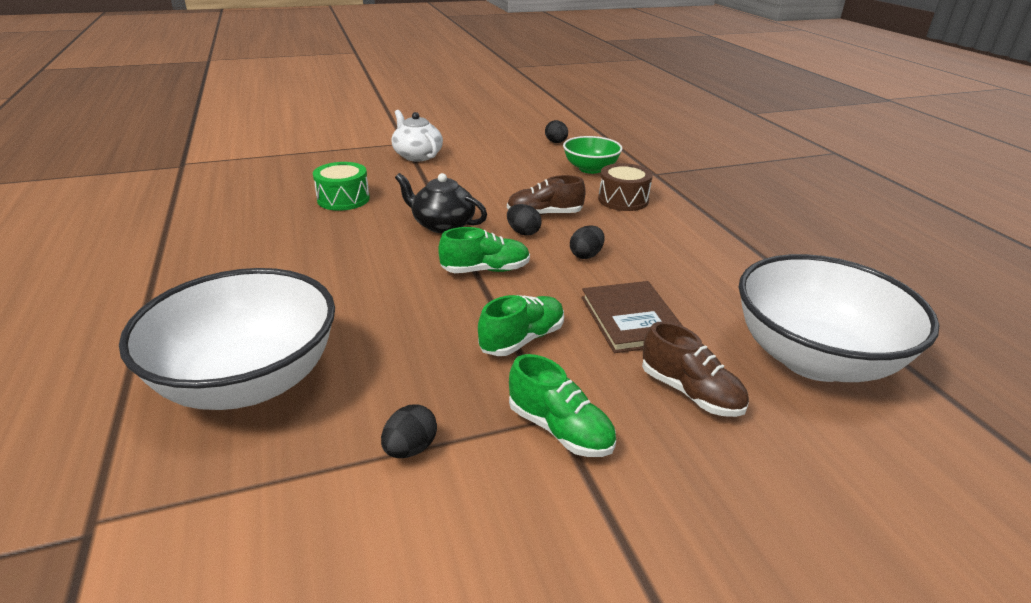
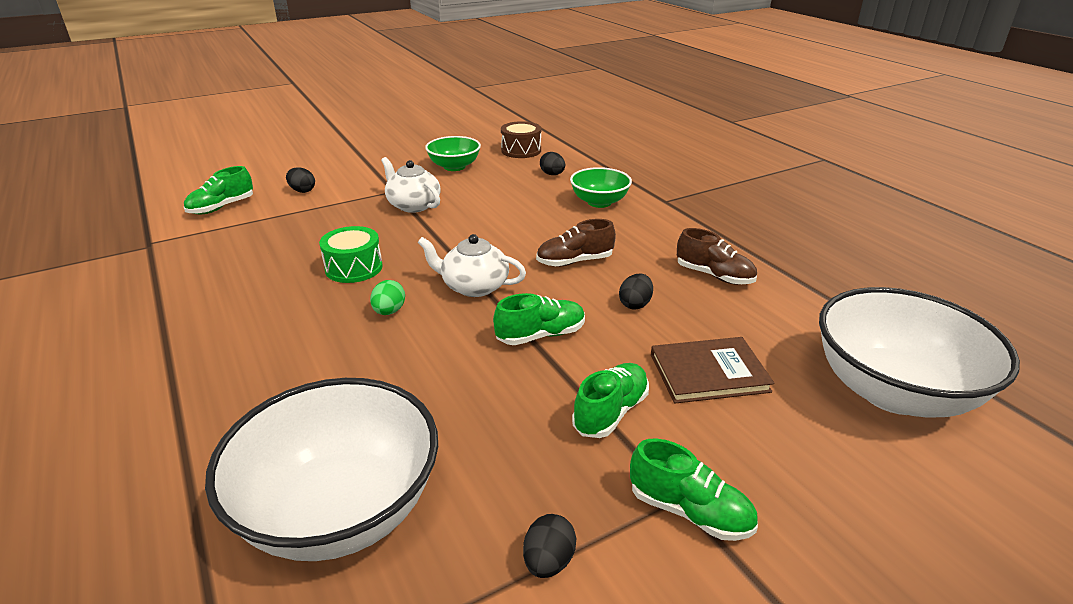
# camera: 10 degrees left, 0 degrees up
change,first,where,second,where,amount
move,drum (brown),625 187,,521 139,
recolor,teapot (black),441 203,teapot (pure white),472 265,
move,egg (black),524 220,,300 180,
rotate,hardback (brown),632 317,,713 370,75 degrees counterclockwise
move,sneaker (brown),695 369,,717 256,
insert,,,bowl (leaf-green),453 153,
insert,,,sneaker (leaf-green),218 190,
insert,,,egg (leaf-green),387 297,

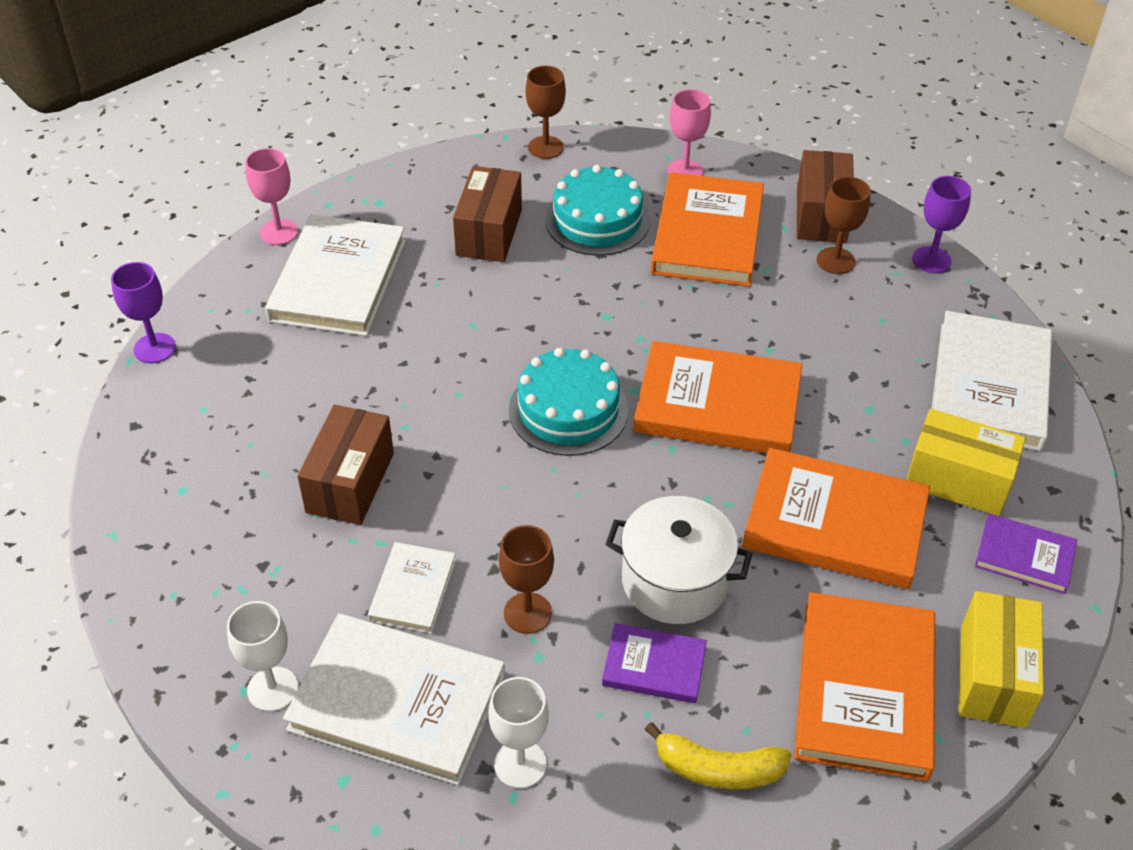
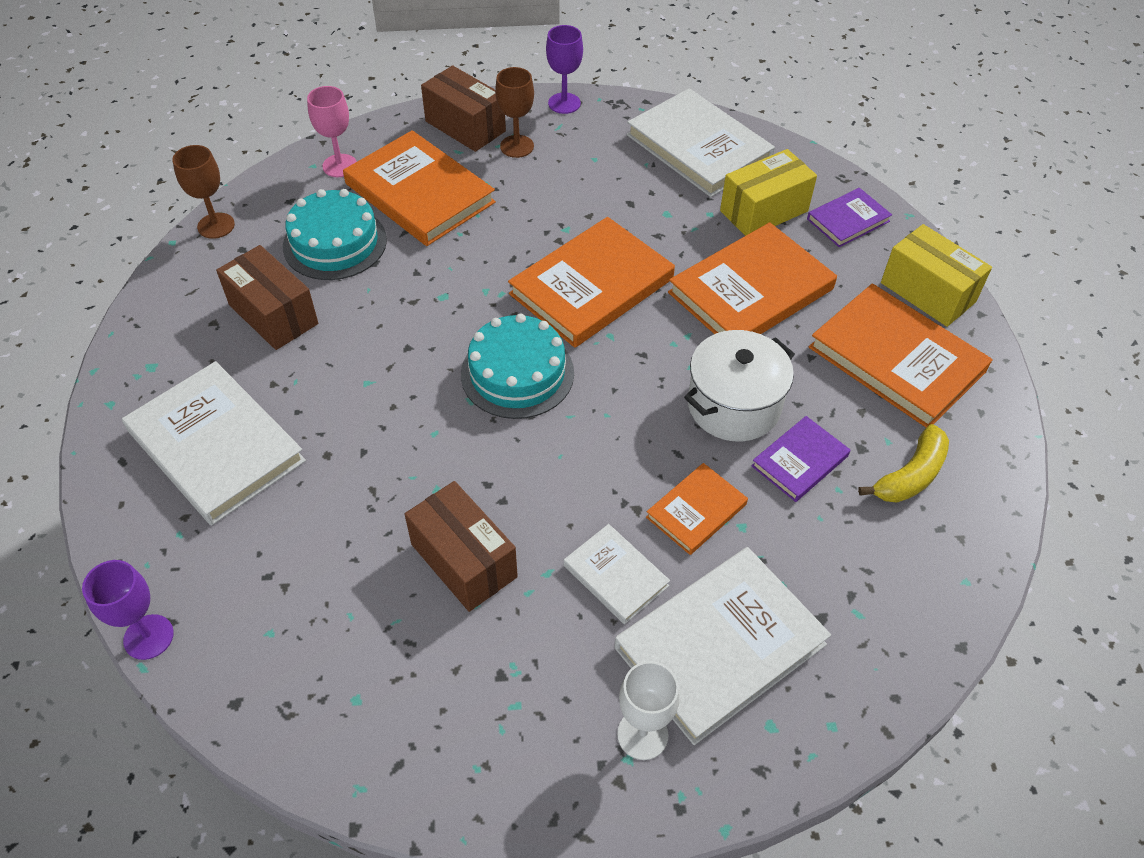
# camera: 55 degrees left, 5 degrees up
change,first,where,second,where,amount
delete,chalice (rose-pink),271 196,,,
replace,chalice (brown),526 579,hardback (orange-coloured),697 509,
delete,chalice (pure white),518 732,,,

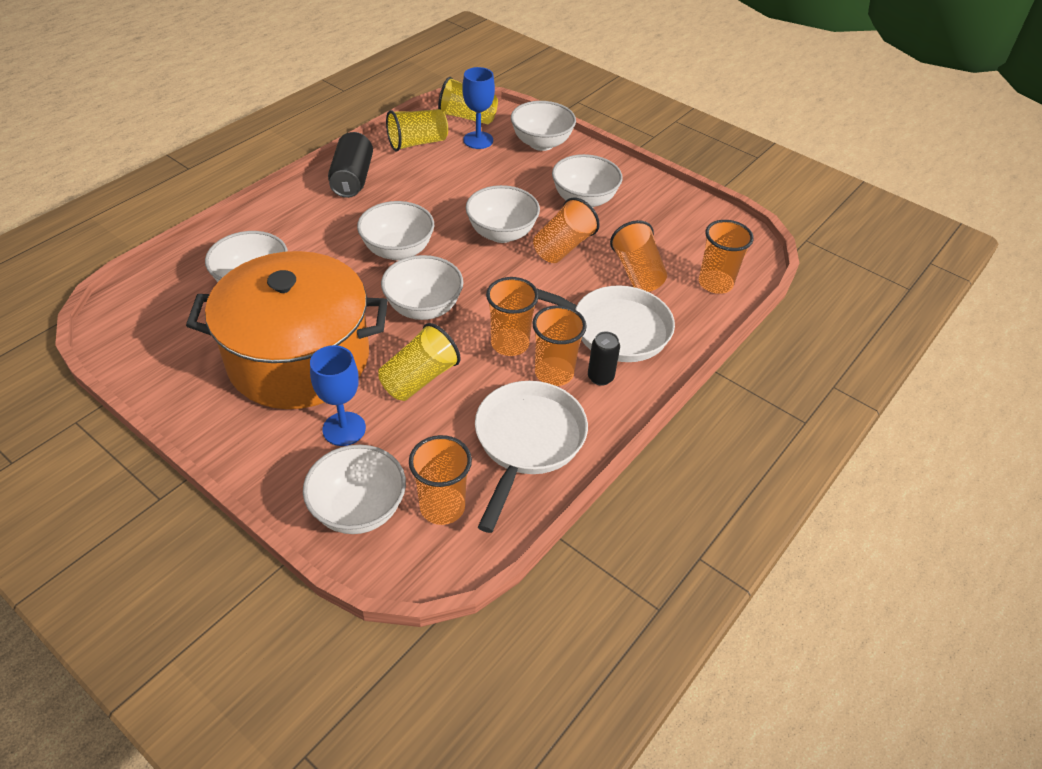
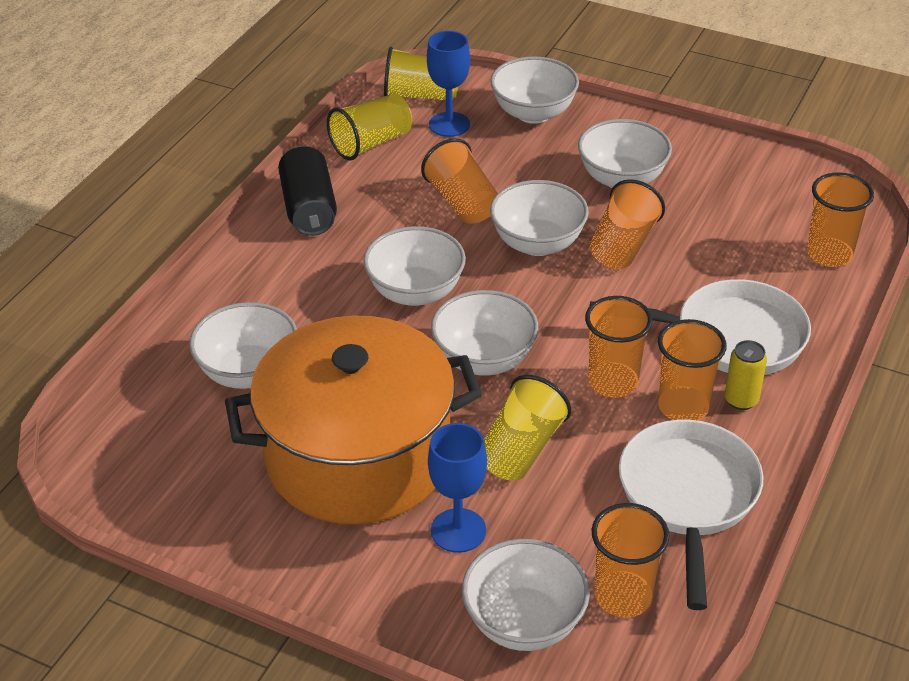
# camera: 10 degrees left, 5 degrees down
change,first,where,second,where,amount
move,cup (orange-coloured),638 256,,459 181,
recolor,tin (black),604 358,tin (yellow),746 375,

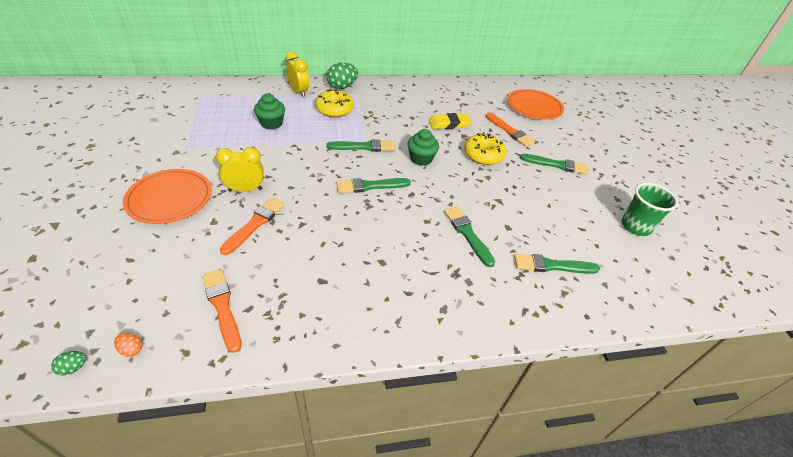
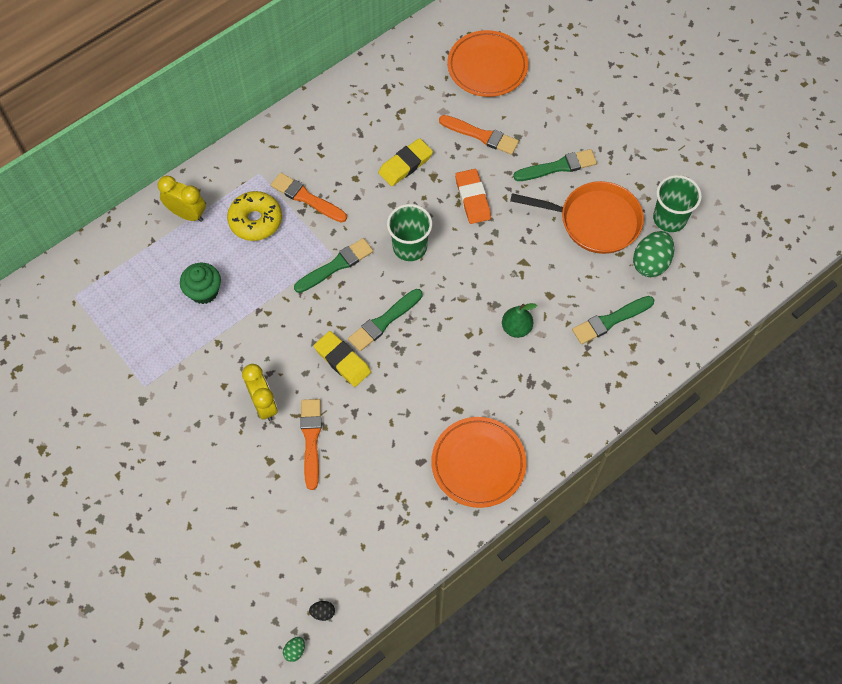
# camera: 25 degrees left, 20 degrees up
change,first,where,second,where,amount
move,egg (leaf-green),342 76,,653 254,
replace,cupcake (leaf-green),423 147,cup (leaf-green),409 232,
replace,doughnut (yellow),485 149,pencil eraser (orange-coloured),473 196,
rotate,clock (yellow),240 169,,260 392,105 degrees clockwise
move,flat dish (orange-coloured),167 196,,478 462,
replace,paint brush (leaf-green),469 236,toy pear (leaf-green),519 320,
move,paint brush (orange-coloured),221 311,,309 198,
recolor,egg (orange-coloured),128 345,egg (black),322 611,
insert,,,frying pan (orange-coloured),577 217,
insert,,,pencil eraser (yellow),342 359,

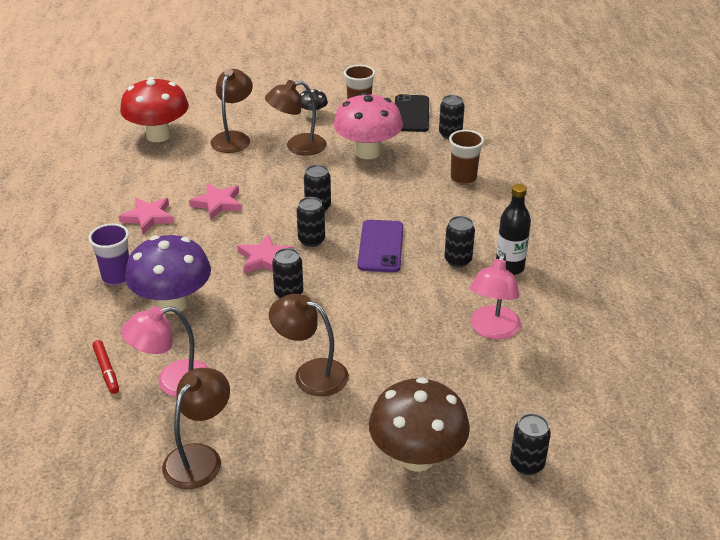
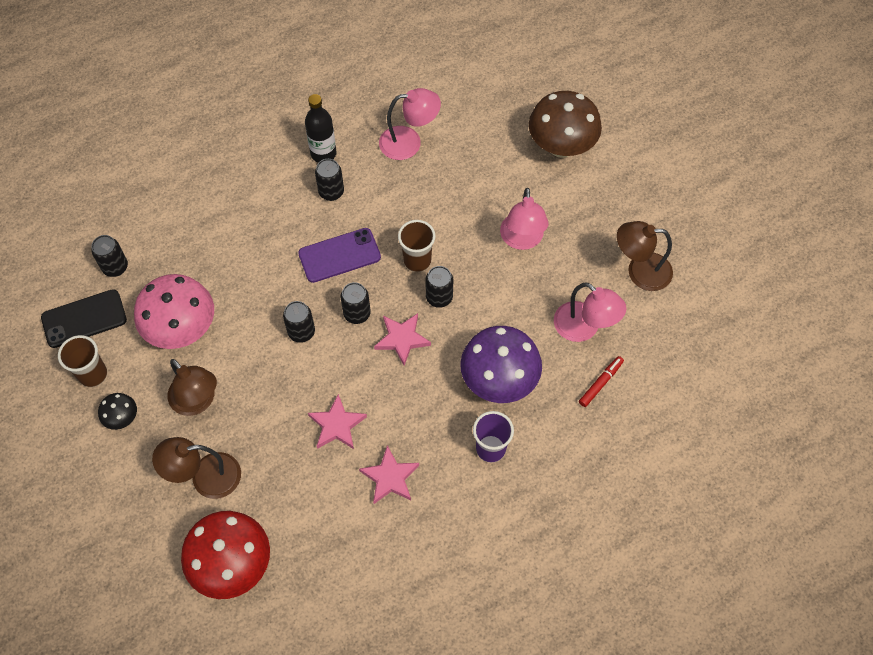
# camera: 115 degrees left, 25 degrees up
change,first,where,second,where,amount
move,cup (brown),466 157,,417 246,
recolor,desk lamp (brown),309 345,desk lamp (rose-pink),524 219,
delete,tin (black),530 444,,,

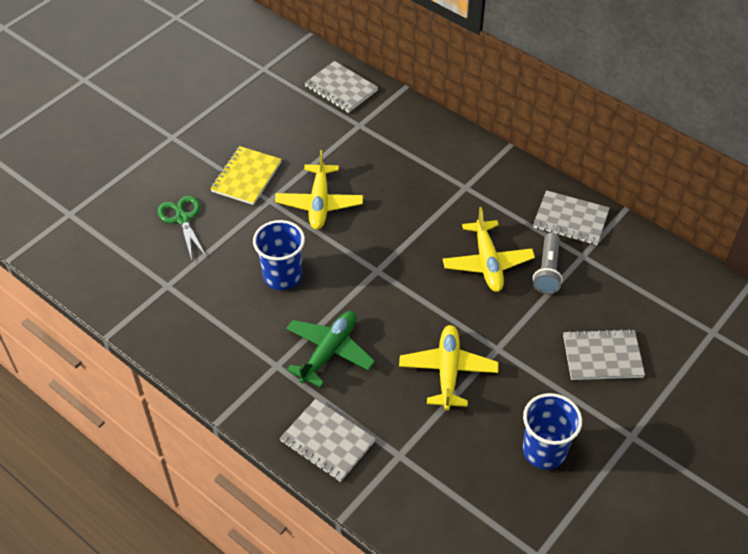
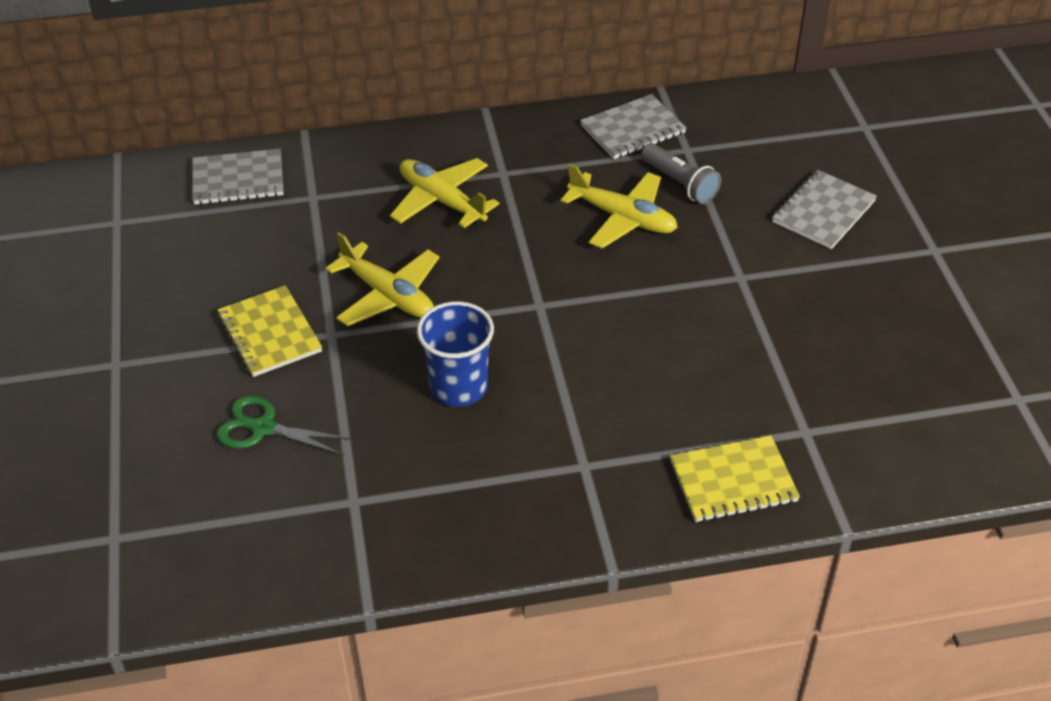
# camera: 50 degrees left, 5 degrees down
change,first,where,second,where,amount
delete,plane (leaf-green),330 349,,,
move,plane (yellow),448 367,,444 193,
delete,cup (royal blue),552 431,,,
recolor,notepad (ash-grey),328 440,notepad (yellow),735 478,

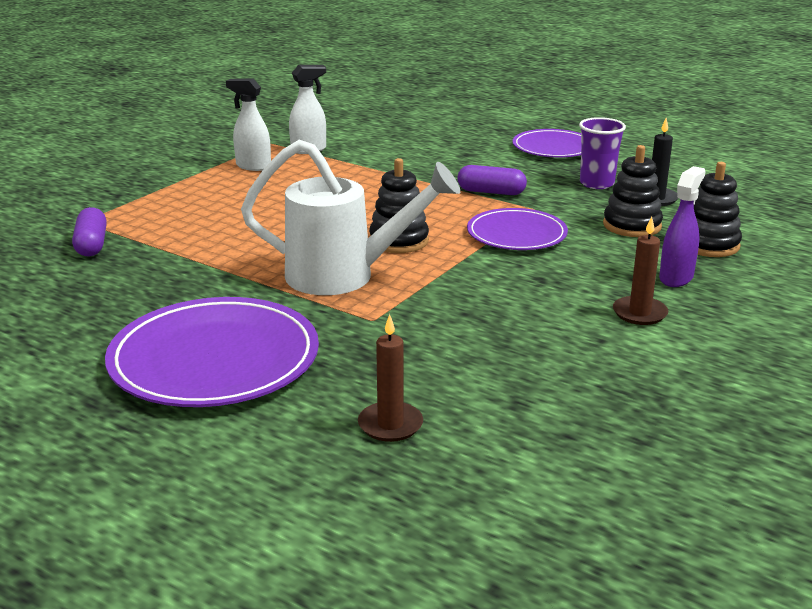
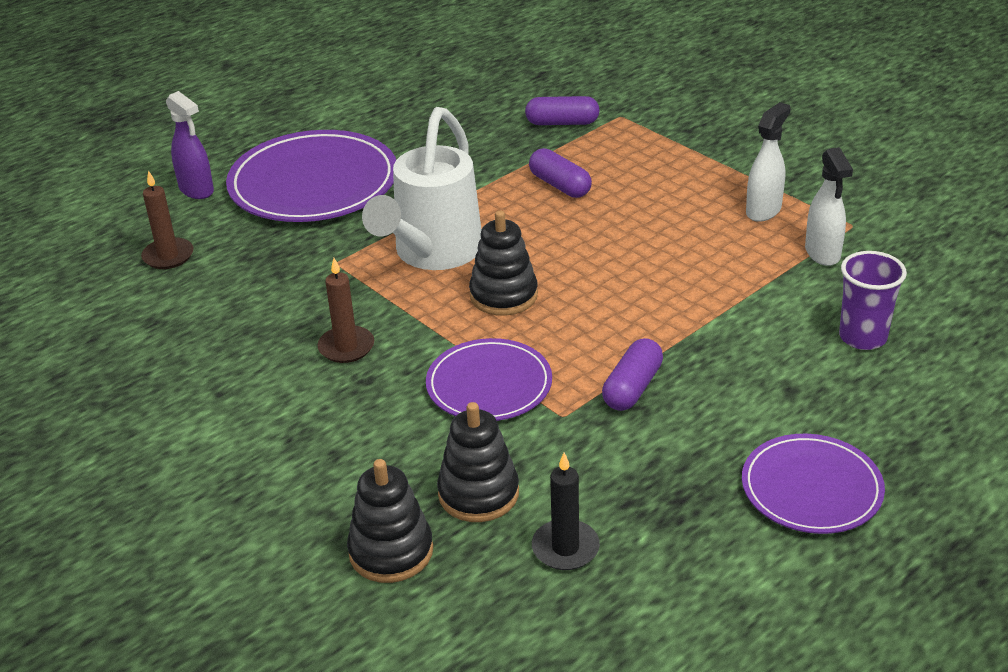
# camera: 105 degrees right, 10 degrees up
change,first,where,second,where,amount
move,cup (violet),602 153,,873 300,
move,spray cleaner (violet),682 226,,190 145,
move,candle (brown),640 270,,345 310,
insert,,,pill shape (violet),560 173,

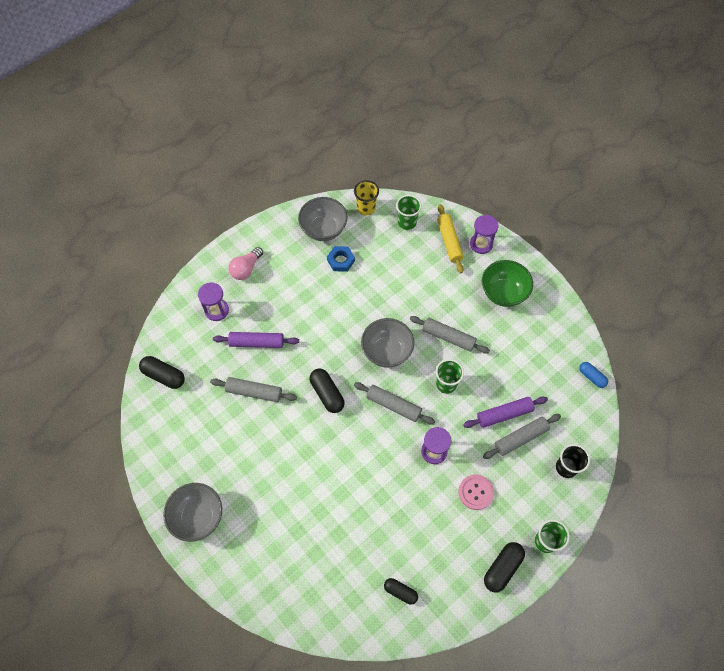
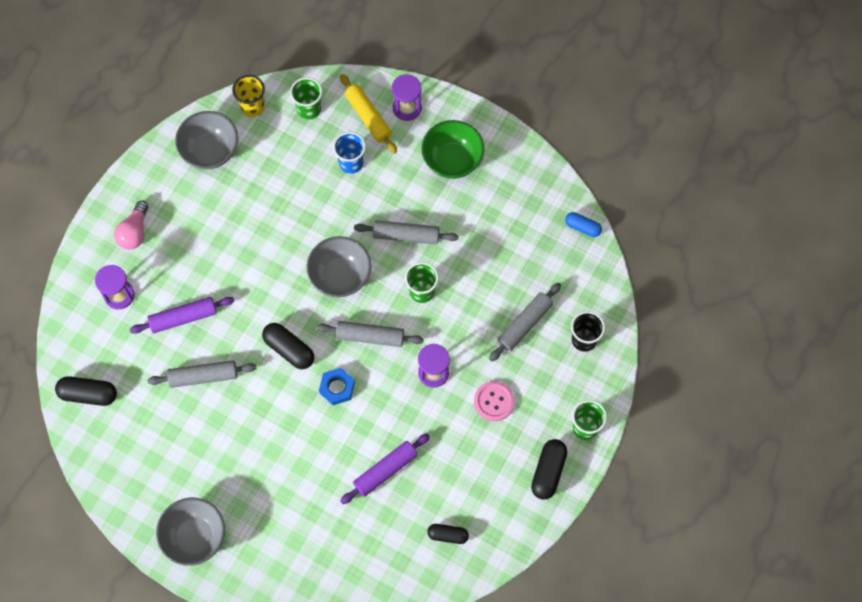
# camera: 20 degrees left, 5 degrees up
change,first,where,second,where,amount
move,hexagon nut (royal blue),341 259,,337 386,
move,rolling pin (violet),505 412,,385 468,
insert,,,cup (royal blue),349 153,

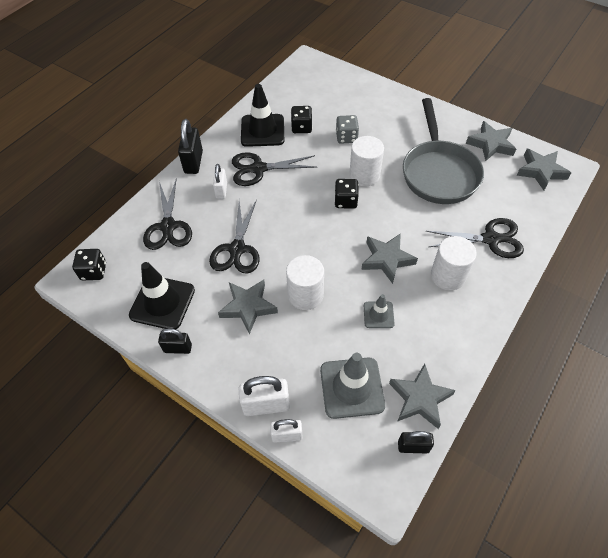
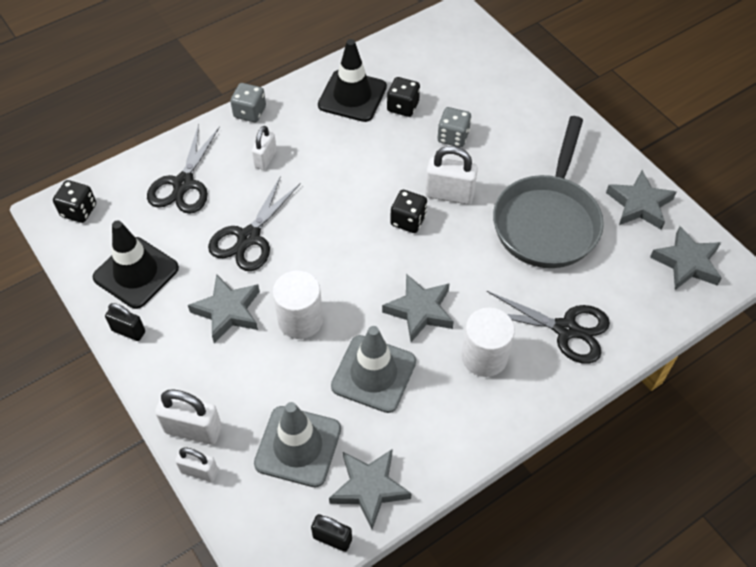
# camera: 20 degrees right, 0 degrees up
change,first,where,second,where,amount
replace,small lock (black),190 146,game die (ash-grey),248 102,
replace,solid cylinder (pure white),366 161,small lock (pure white),451 175,
delete,pair of scissors (black),274 169,,,
resize,road cone (ash-grey),379 311,,373 369,x1.85

